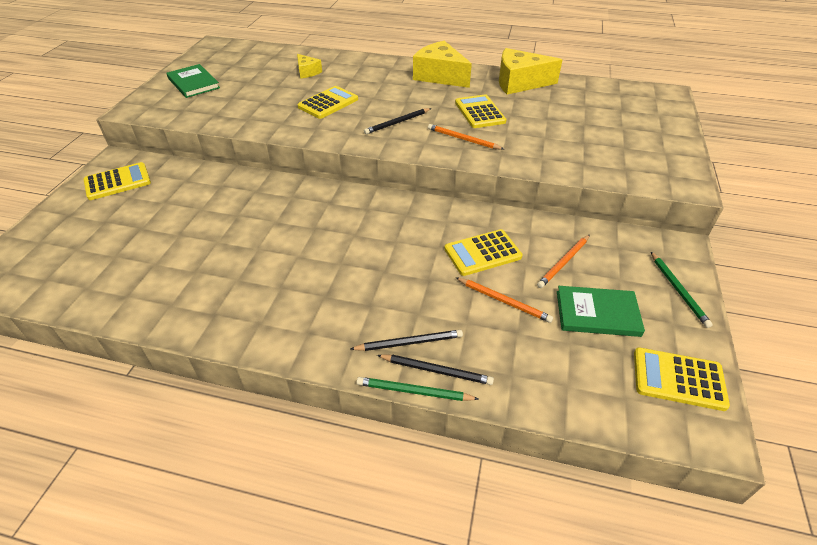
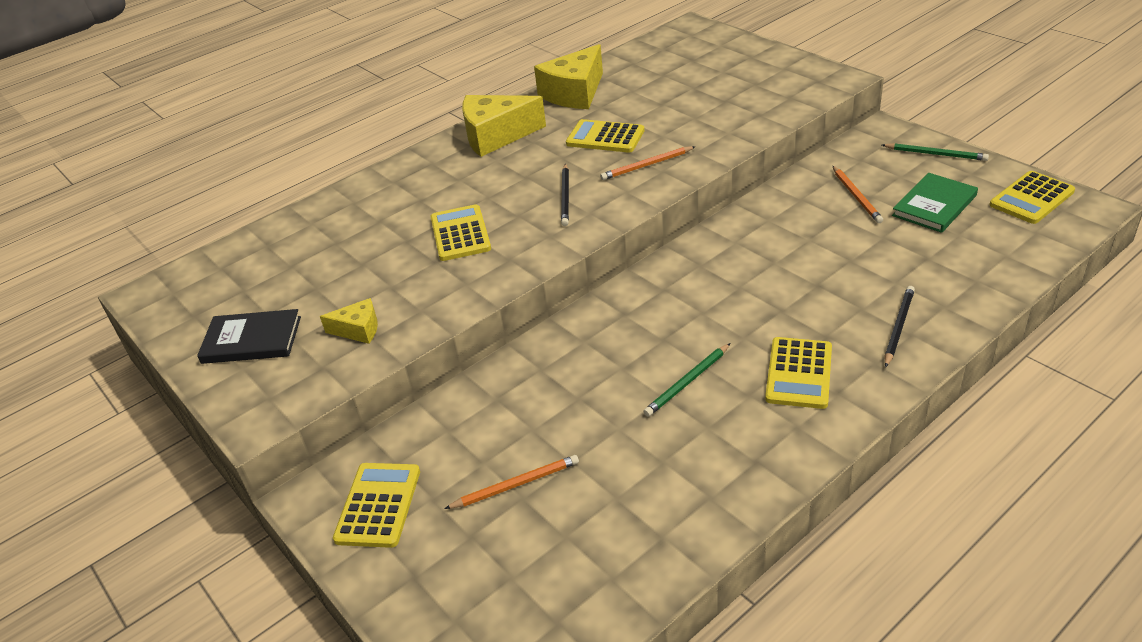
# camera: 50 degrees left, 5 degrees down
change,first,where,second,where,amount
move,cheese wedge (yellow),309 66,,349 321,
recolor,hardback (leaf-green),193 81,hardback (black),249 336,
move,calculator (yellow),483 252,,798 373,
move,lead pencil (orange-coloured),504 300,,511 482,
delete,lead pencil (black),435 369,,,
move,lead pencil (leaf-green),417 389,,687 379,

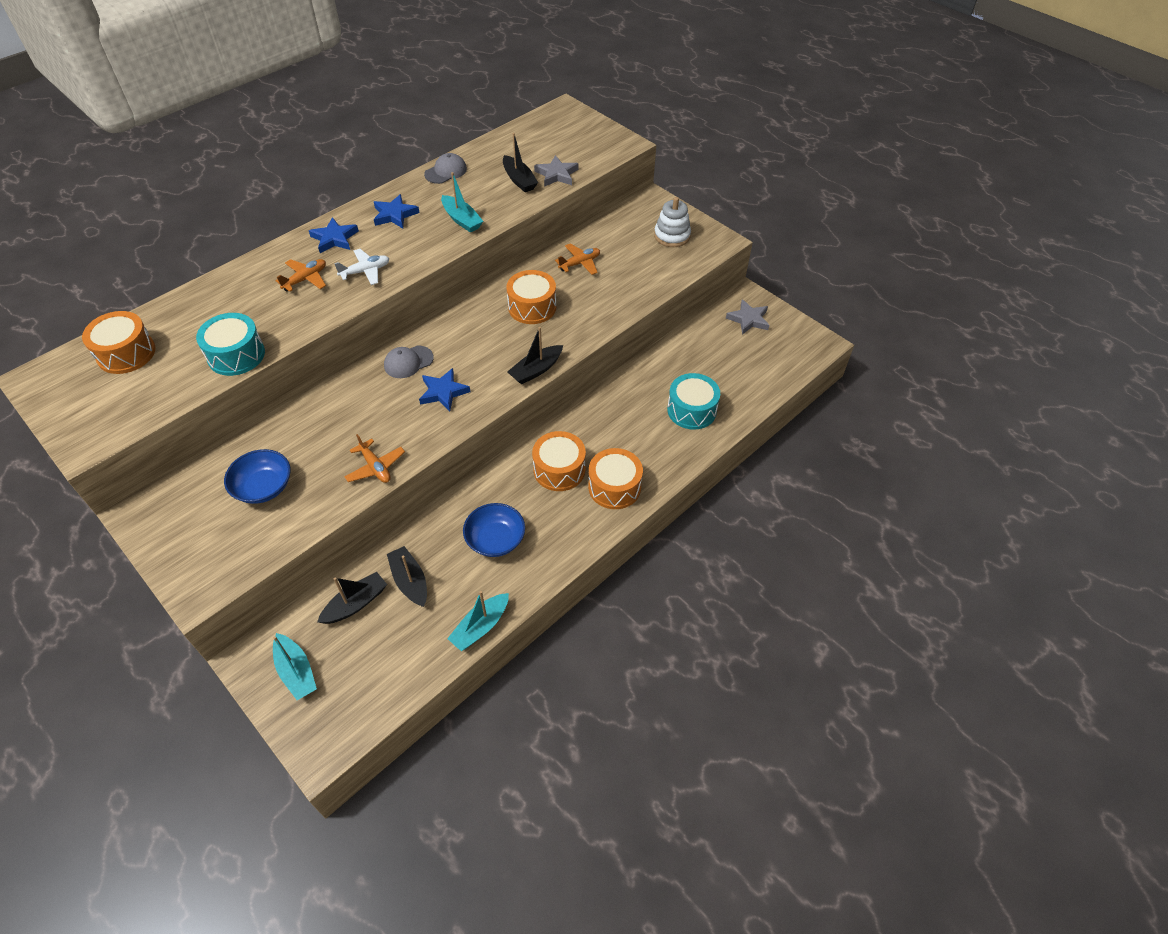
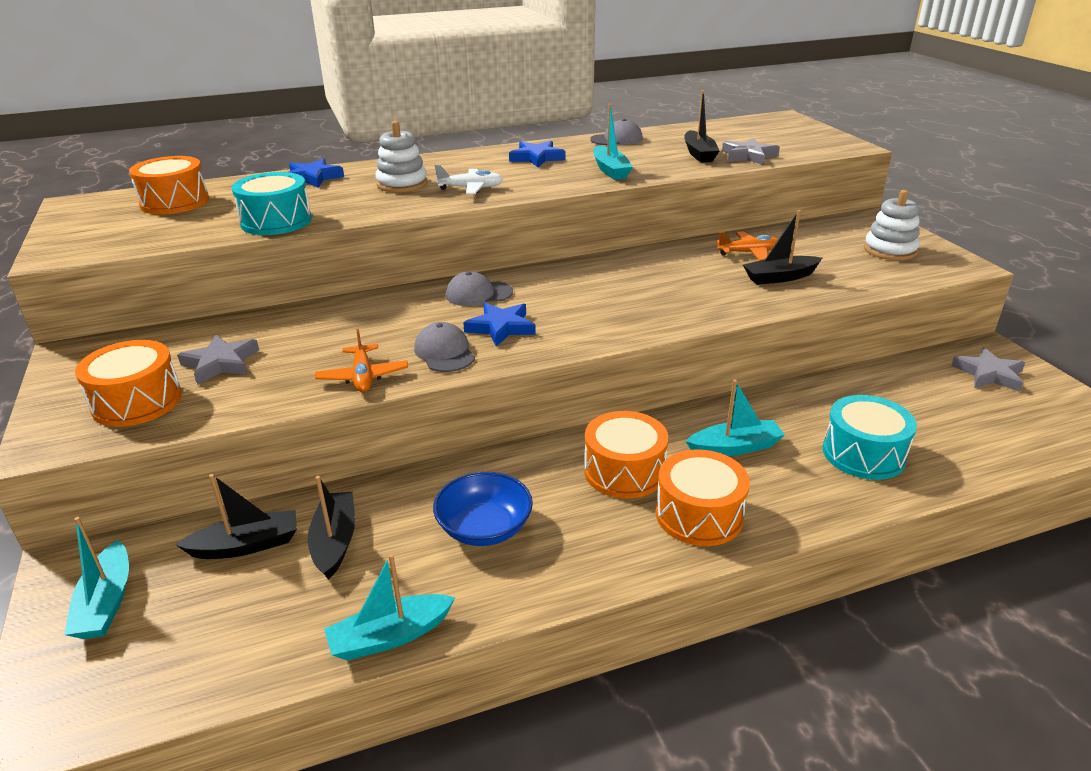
# camera: 25 degrees right, 20 degrees down
change,first,where,second,where,amount
move,star (royal blue),334 235,,316 173,
replace,plane (orange-coloured),301 275,stacking rings (pure white),401 157,
move,drum (orange-coloured),531 297,,128 383,
move,boat (black),535 356,,782 247,
replace,bowl (royal blue),257 476,star (ash-grey),218 360,
insert,,,peaked cap (ash-grey),444 347,
insert,,,boat (teal),735 418,

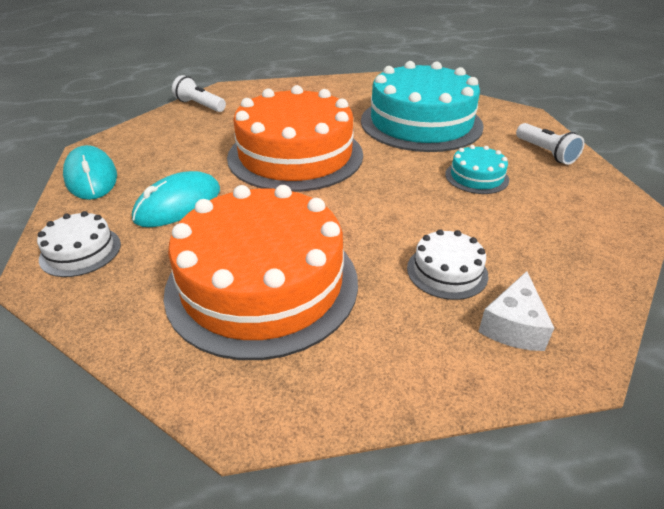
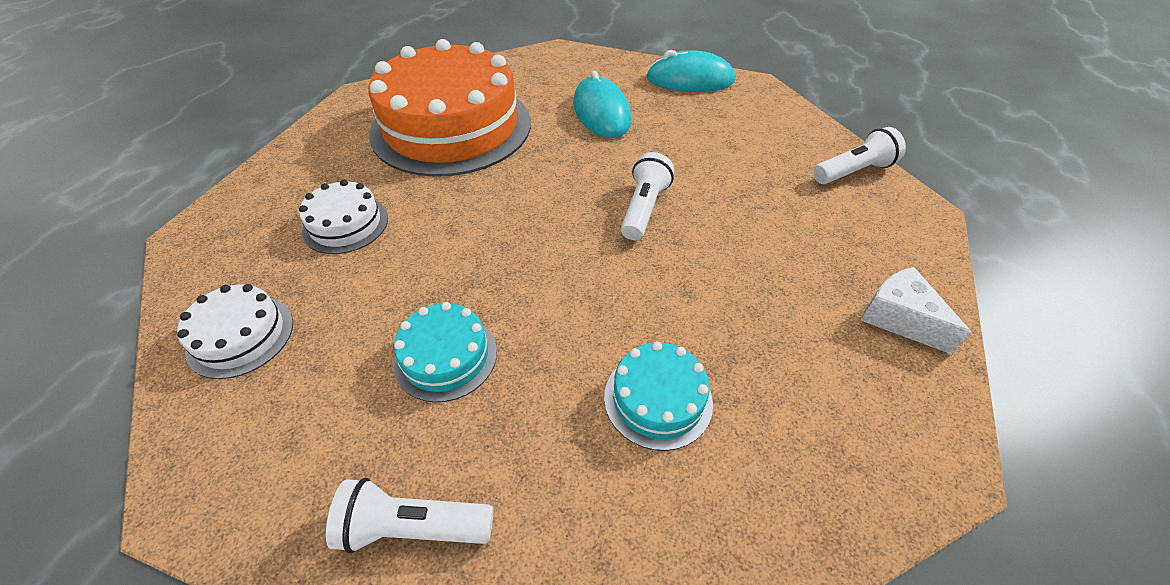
# camera: 120 degrees right, 10 degrees up
change,first,where,second,where,amount
resize,gateau (teal),422 106,,658 396,x0.43
replace,gateau (orange-coloured),295 138,pocket torch (pure white),647 196,
move,gateau (pure white),79 244,,235 331,
move,cheese wedge (pure white),516 311,,916 310,

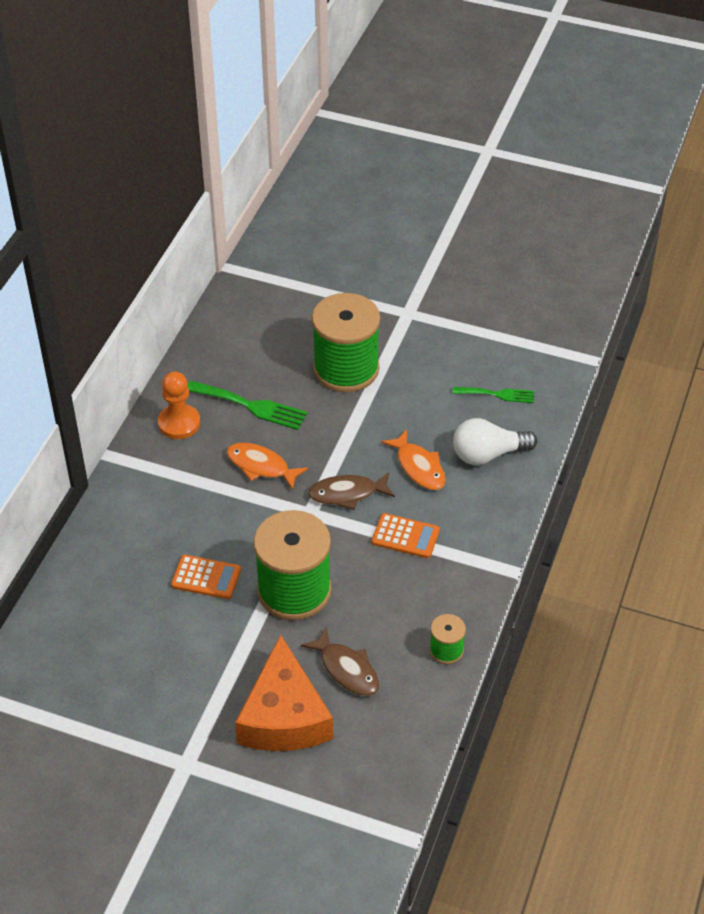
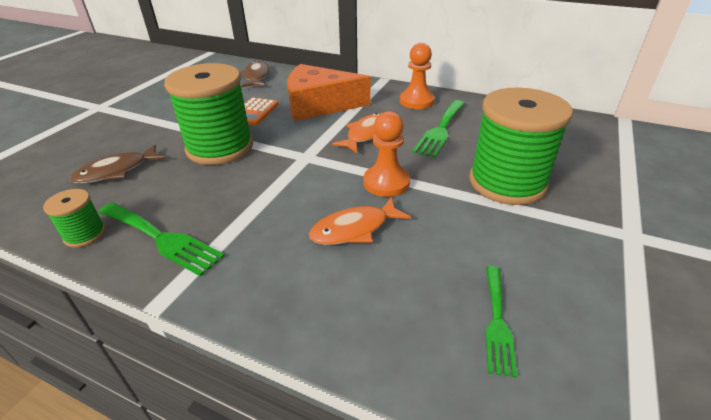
# camera: 95 degrees right, 10 degrees down
change,first,where,second,where,amount
delete,light bulb (pure white),495 441,,,
move,fish (brown),351 491,,254 74,
delete,calculator (orange-coloured),406 535,,,
move,cheese wedge (orange-coloured),284 692,,329 92,
insert,,,chess pawn (orange-coloured),387 154,
insert,,,table fork (leaf-green),162 240,

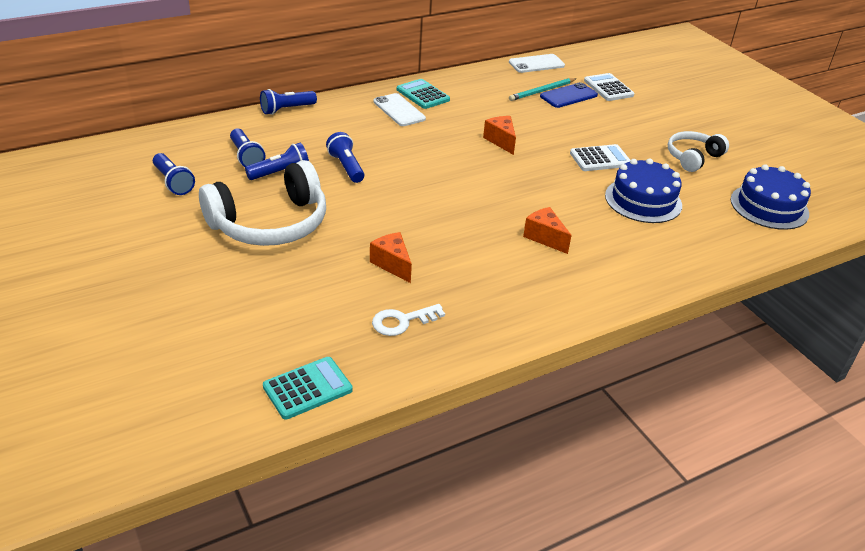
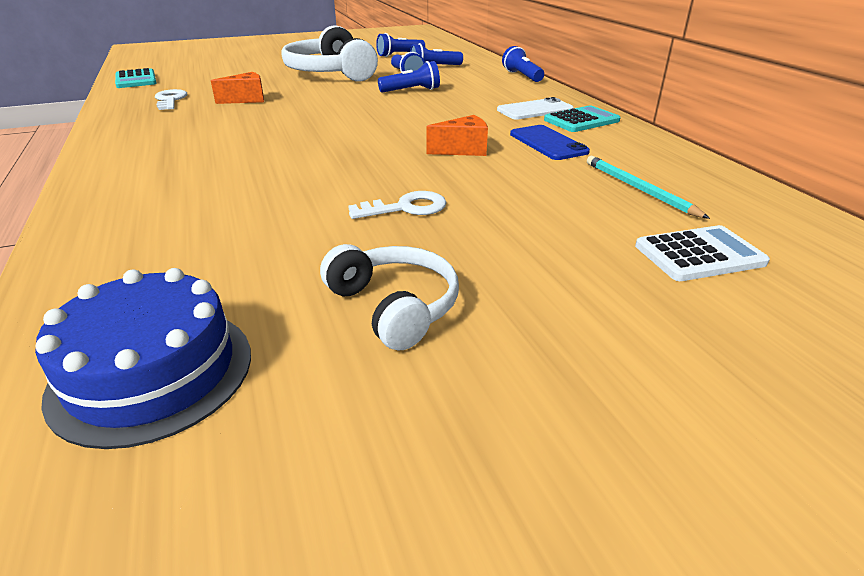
# camera: 100 degrees right, 5 degrees down
change,first,where,second,where,amount
delete,phone (pure white),537 63,,,
move,phone (royal blue),569 95,,550 142,
replace,calculator (pure white),600 157,latchkey (pure white),397 205,
delete,gateau (royal blue),643 190,,,
delete,cheese wedge (orange-coloured),547 230,,,

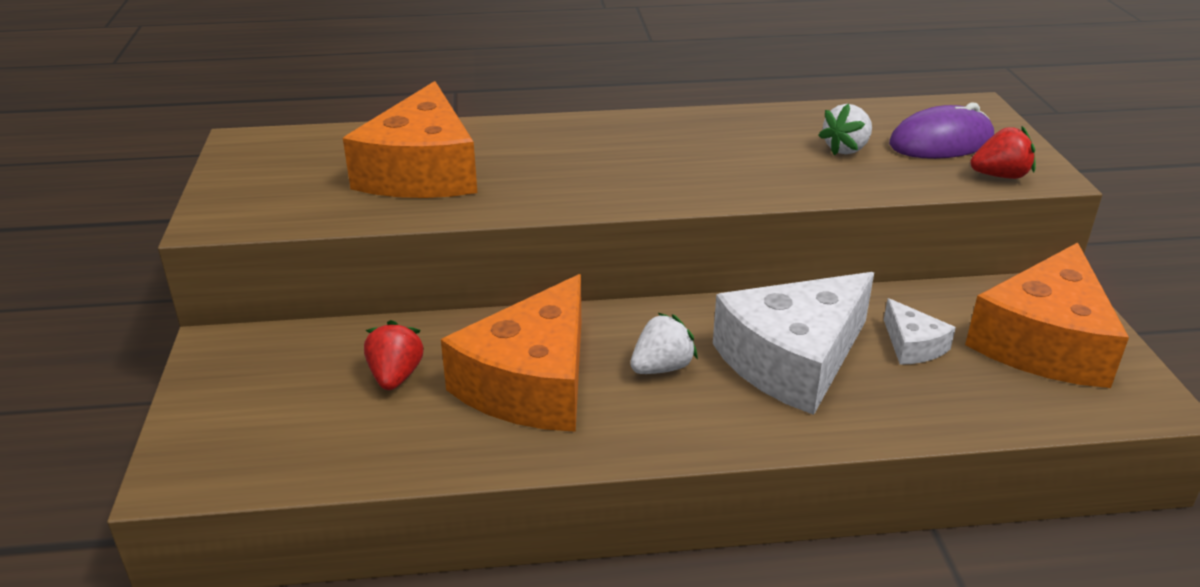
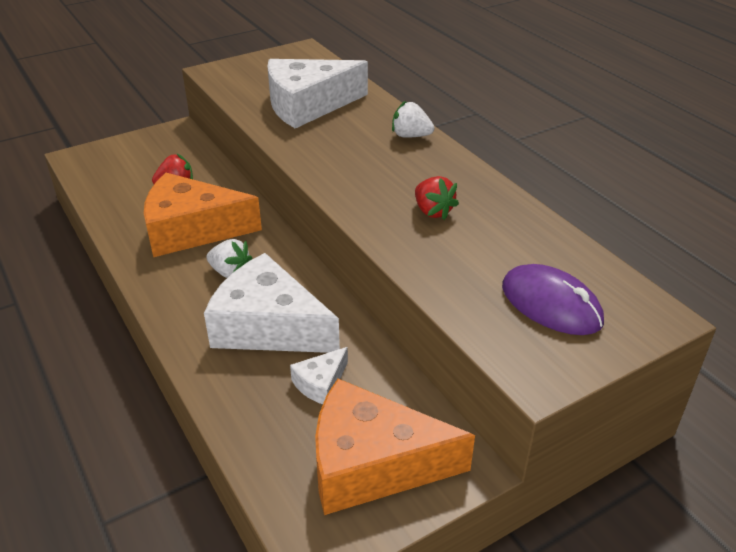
# camera: 65 degrees right, 5 degrees up
change,first,where,second,where,amount
recolor,cheese wedge (orange-coloured),410 139,cheese wedge (pure white),318 93,
move,strawberry (pure white),845 129,,413 119,
move,strawberry (scarlet),1003 152,,437 198,

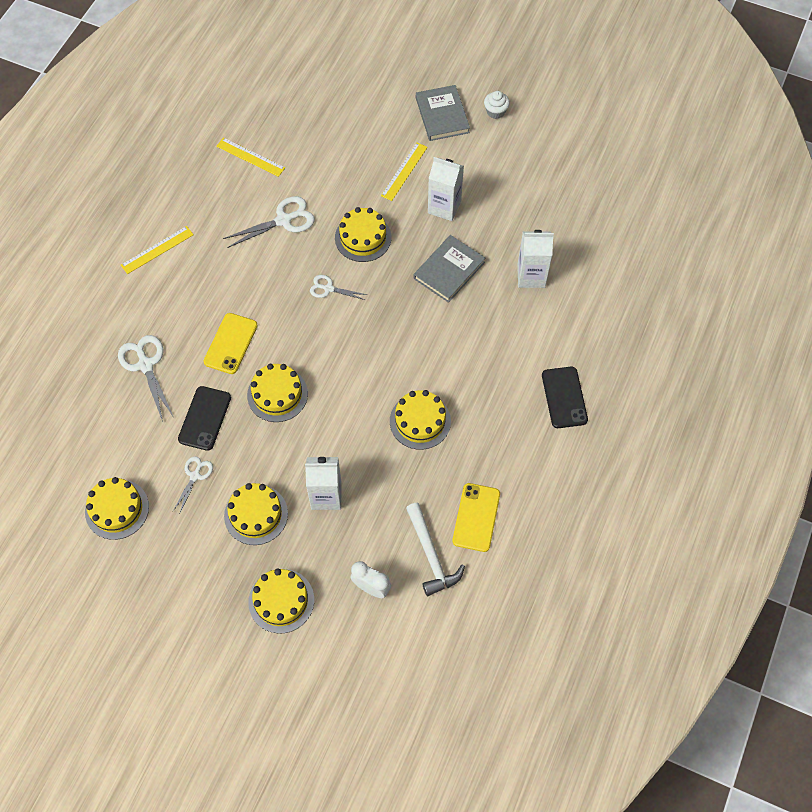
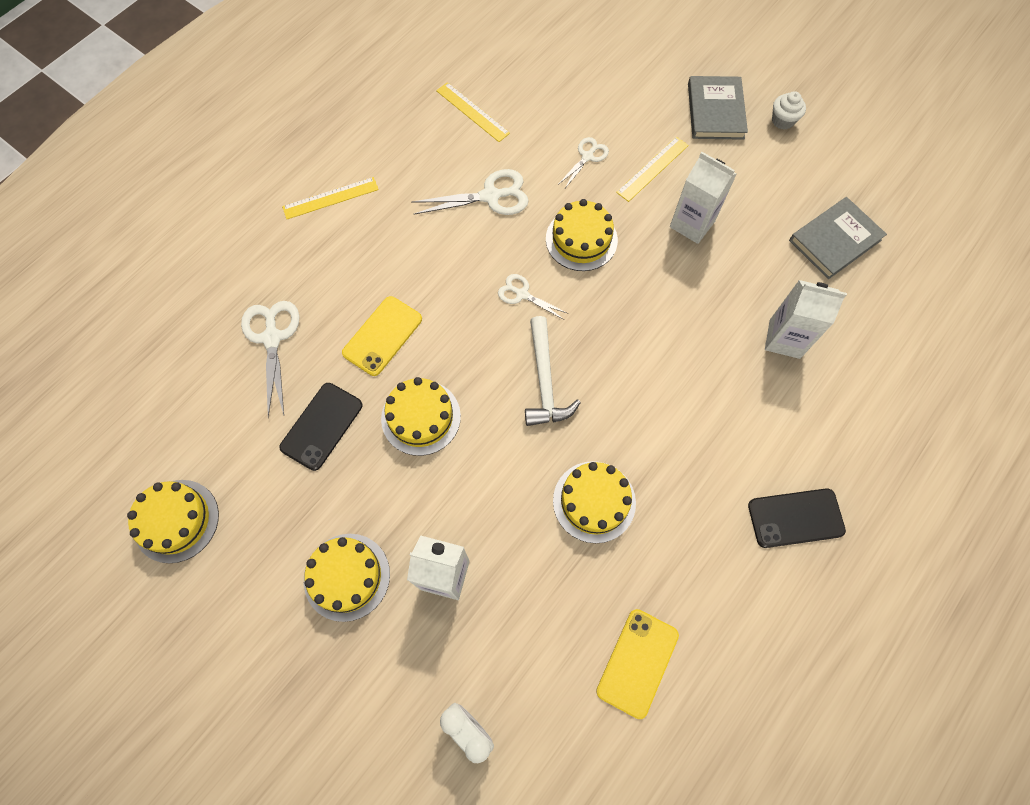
# camera: 15 degrees right, 5 degrees up
change,first,where,second,where,amount
move,hardback (ash-grey),449 269,,838 238,
rotate,phone (black),565 397,,797 518,75 degrees clockwise
move,pair of scissors (pure white),193 485,,583 162,
move,claw hammer (pure white),435 549,,553 371,
delete,gateau (yellow),281 601,,,

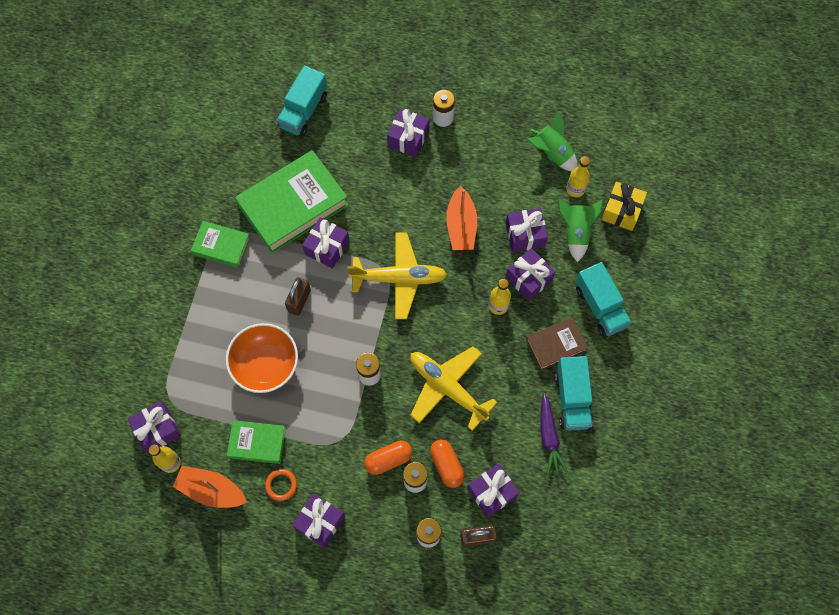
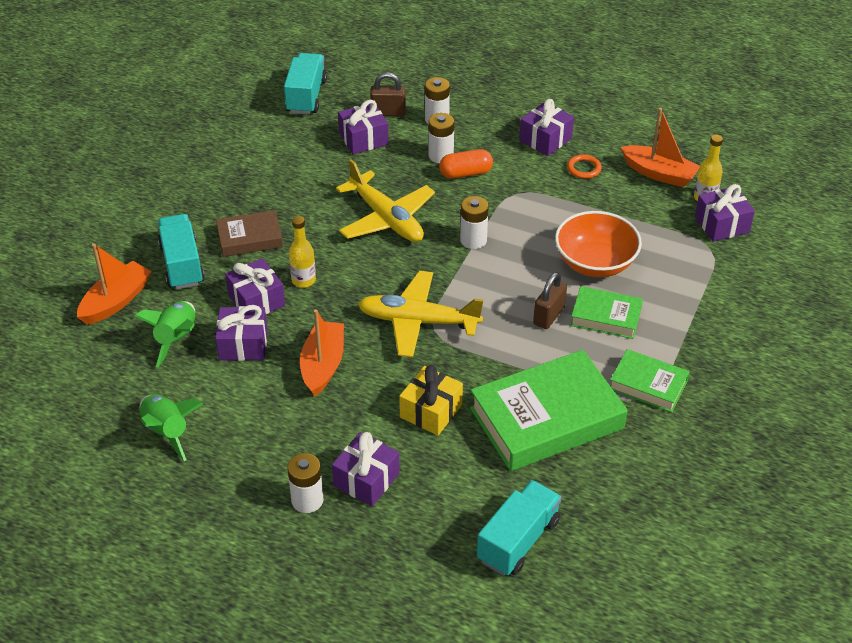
# camera: 170 degrees left, 25 degrees down
change,first,where,second,where,amount
delete,flask (yellow),578 177,,,
move,present (yellow),624 206,,431 400,
delete,present (violet),326 243,,,
move,lorry (teal),574 393,,305 84,
delete,toy carrot (violet),554 434,,,
move,hardback (leaf-green),256 442,,606 312,
delete,pill shape (orange-coloured),447 464,,,
insert,,,boat (orange-coloured),114 284,

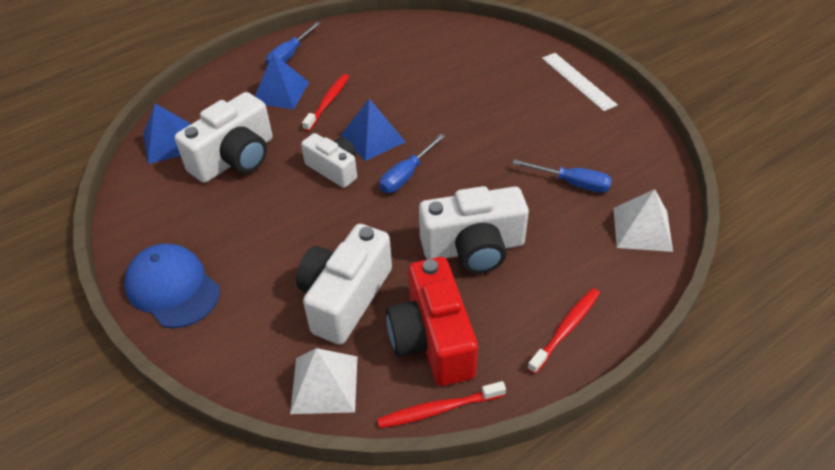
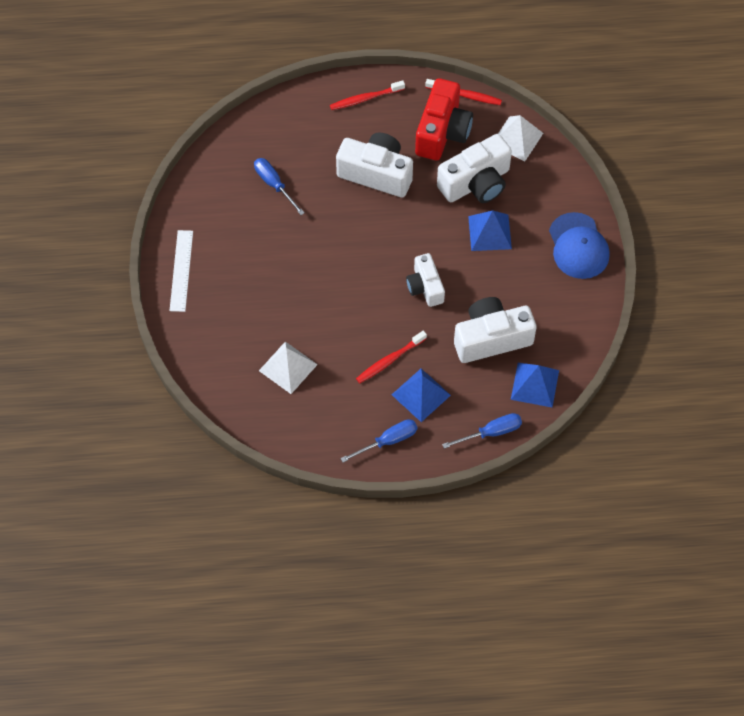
# camera: 150 degrees left, 15 degrees up
change,first,where,second,where,amount
move,pyramid shape (royal blue),373 130,,490 230,
move,screwdriver (royal blue),412 163,,482 431,
move,pyramid shape (pure white),643 220,,288 367,

